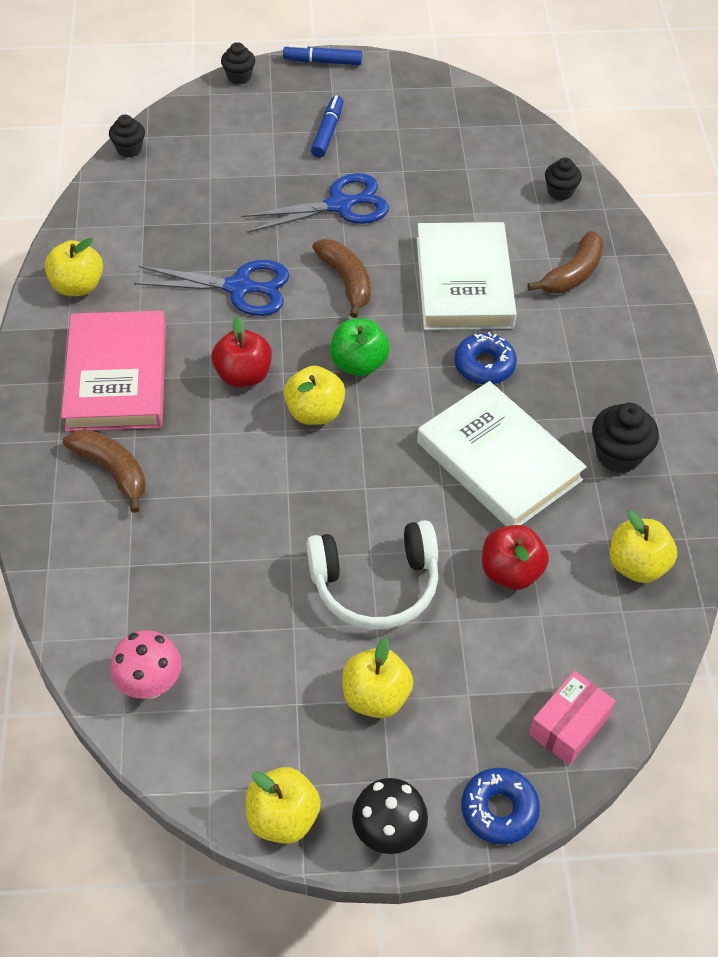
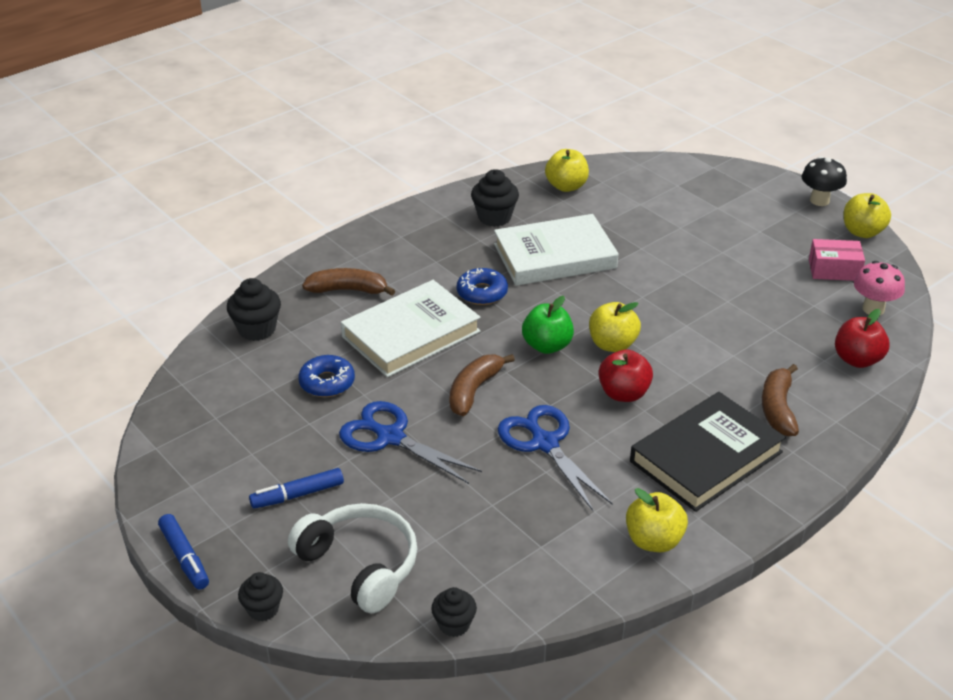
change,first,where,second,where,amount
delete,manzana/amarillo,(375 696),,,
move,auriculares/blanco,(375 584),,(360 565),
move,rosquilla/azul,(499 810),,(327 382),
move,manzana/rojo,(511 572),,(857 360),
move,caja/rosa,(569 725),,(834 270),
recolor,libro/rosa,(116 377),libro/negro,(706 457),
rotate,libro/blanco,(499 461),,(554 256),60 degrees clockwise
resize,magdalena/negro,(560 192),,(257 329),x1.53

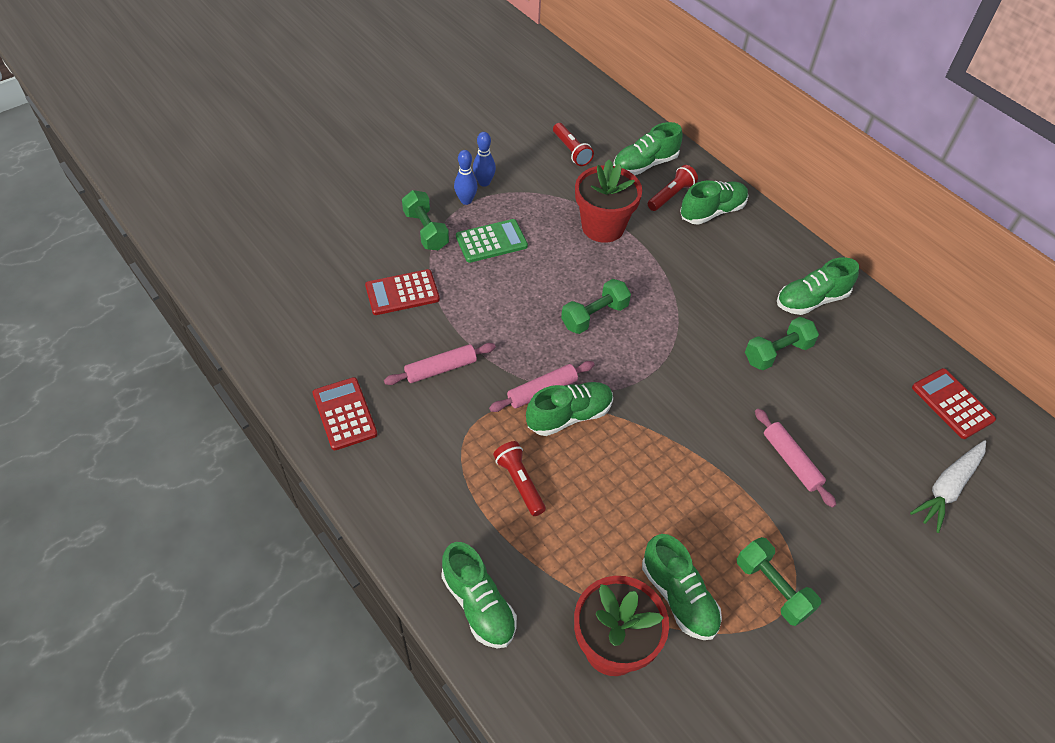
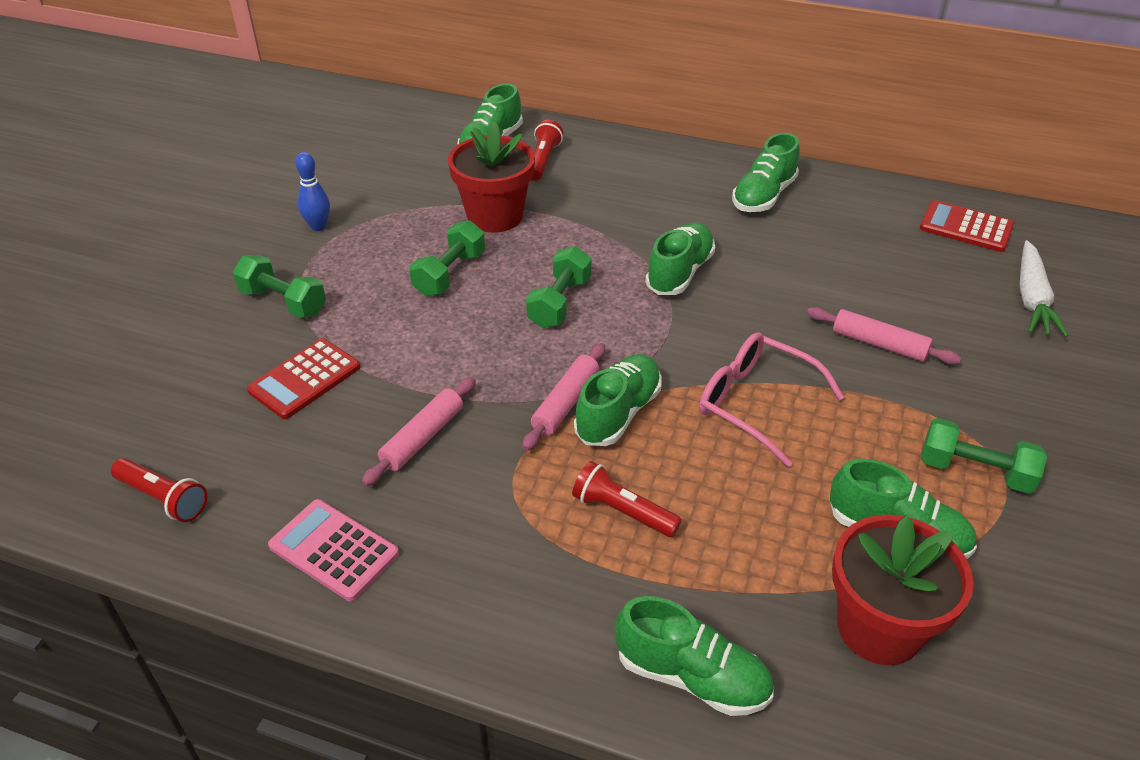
change,first,where,second,where,amount
delete,bolo/azul,(466 200),,,
delete,calculadora/verde,(491 241),,,
insert,,,gafas/rosa,(755 403),
move,lámpara de mano/rojo,(571 151),,(163 498),
move,zapato/verde,(712 212),,(679 273),
move,mancuerna/verde,(777 353),,(450 274),
recolor,calculadora/rojo,(344 414),calculadora/rosa,(334 550),

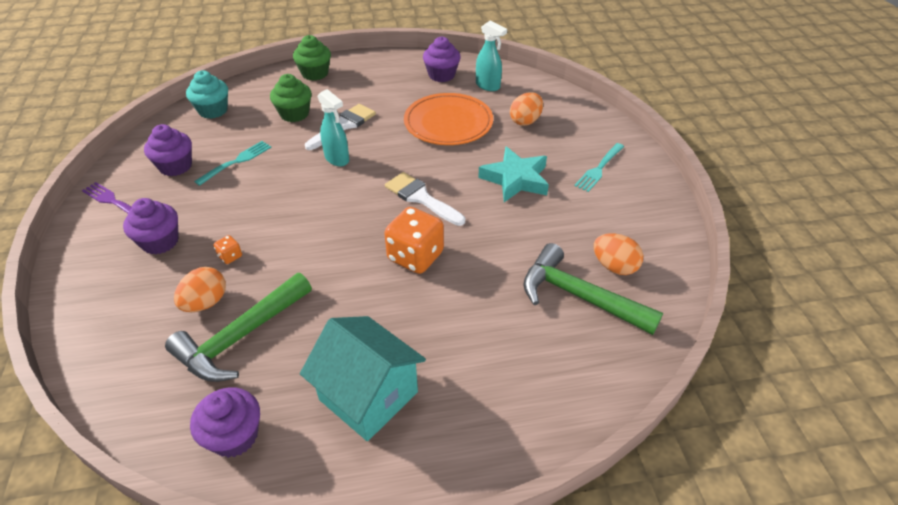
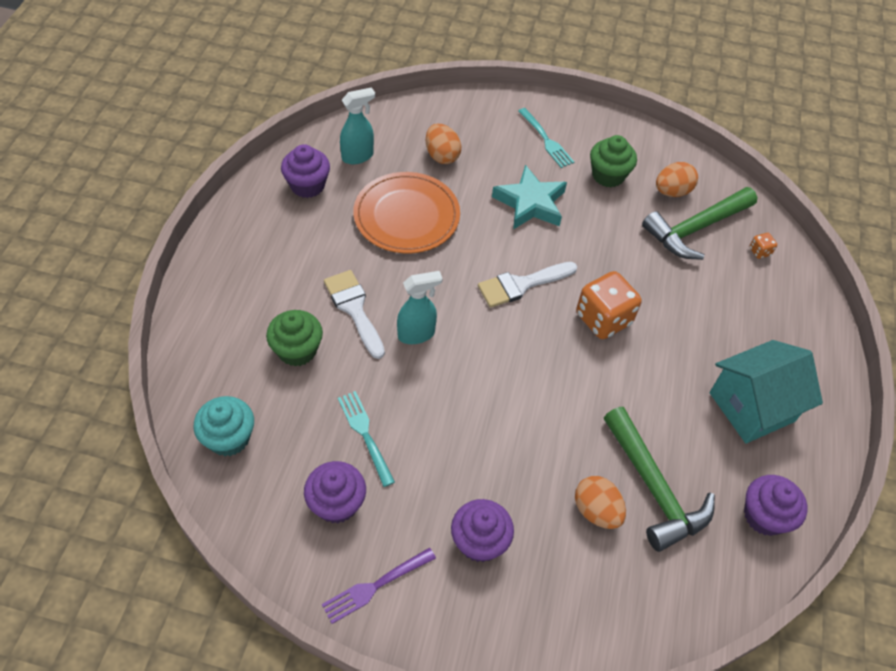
change,first,where,second,where,amount
move,dado/naranja,(230 256),,(759 251),
move,magdalena/verde,(315 73),,(608 175),

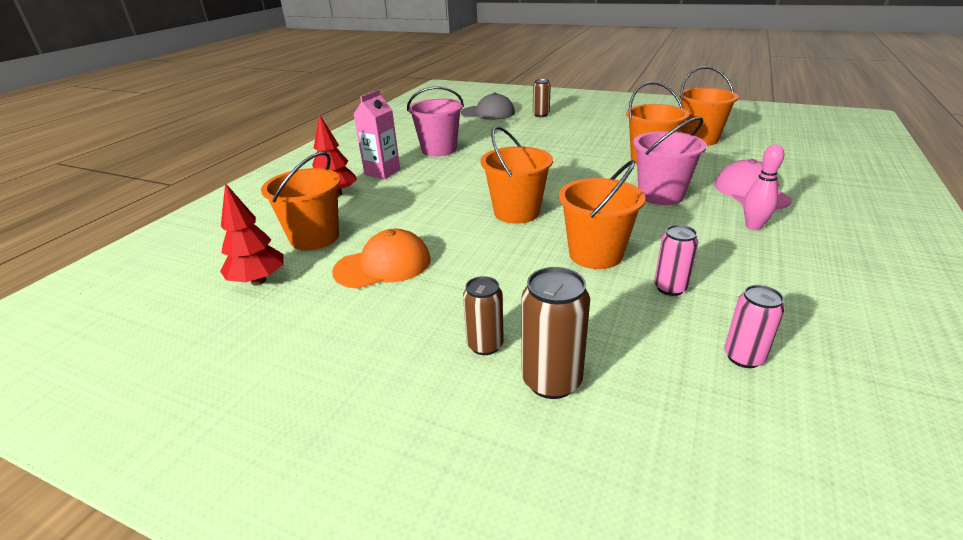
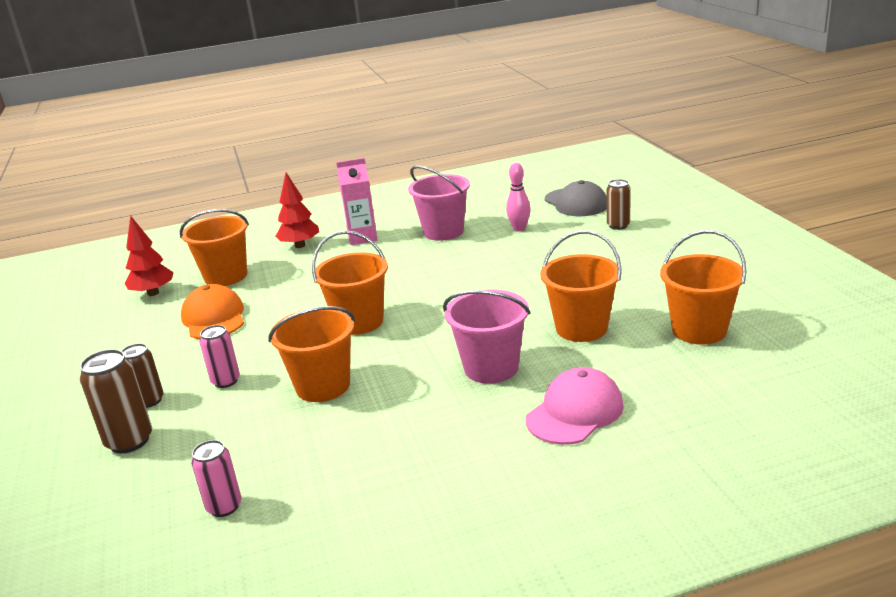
change,first,where,second,where,amount
move,lata/rosa,(670 288),,(226 381),
move,bolo/rosa,(753 226),,(519 229),
rotate,gorra/naranja,(383 265),,(214 318),135 degrees counterclockwise

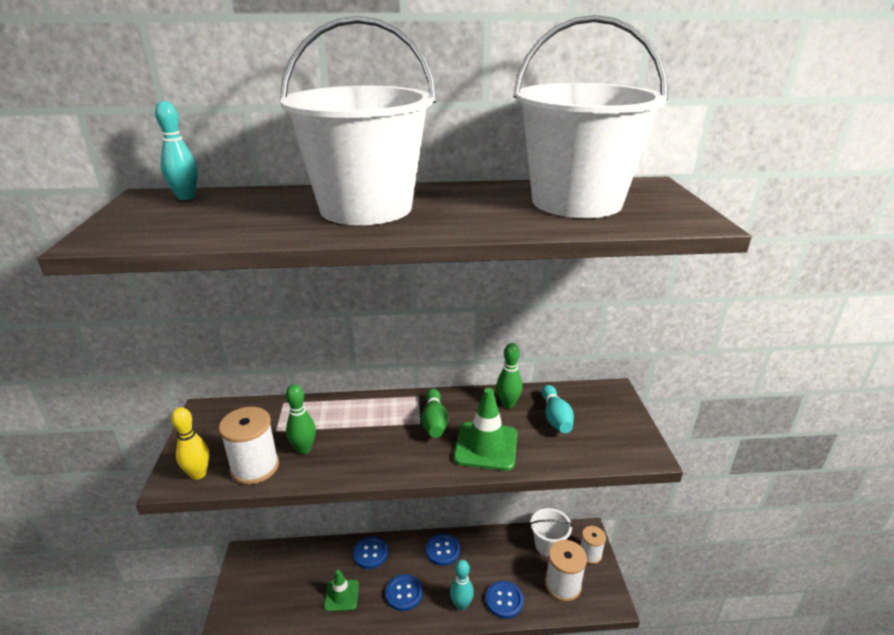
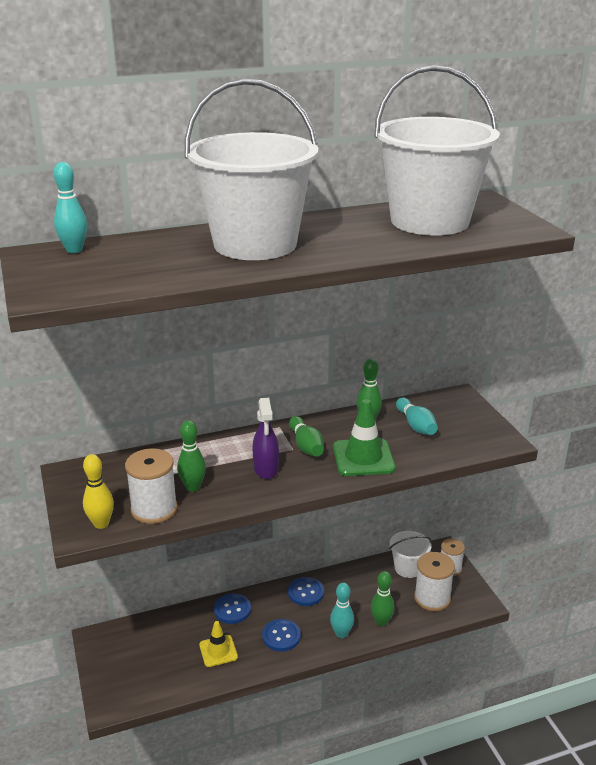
change,first,where,second,where,amount
insert,,,pulverizador/morado,(266 469),
replace,botón/azul,(504 600),bolo/verde,(381 622),
recolor,cono de tráfico/verde,(341 595),cono de tráfico/amarillo,(218 651),

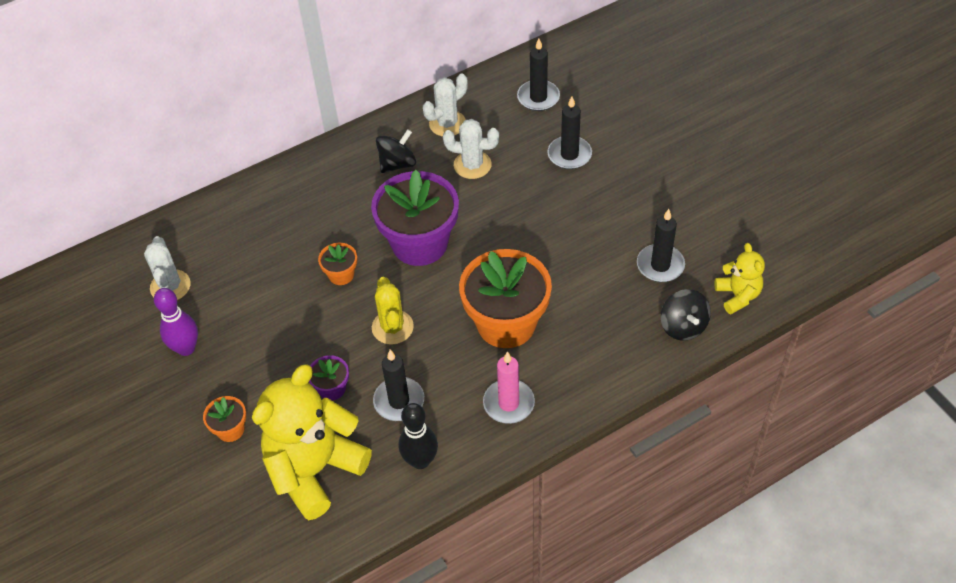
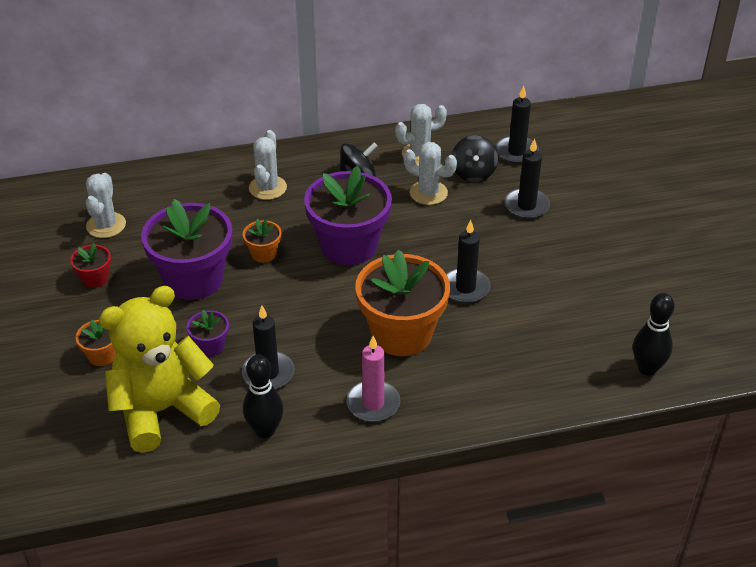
change,first,where,second,where,amount
delete,cactus/amarillo,(392 327),,,
insert,,,maceta/morado,(194 279),
insert,,,cactus/blanco,(267 188),
move,vela/negro,(660 265),,(465 288),
move,peonza/negro,(683 326),,(473 173),
replace,bolo/morado,(186 348),maceta/rojo,(95 278),
replace,osito/amarillo,(737 296),bolo/negro,(647 368),

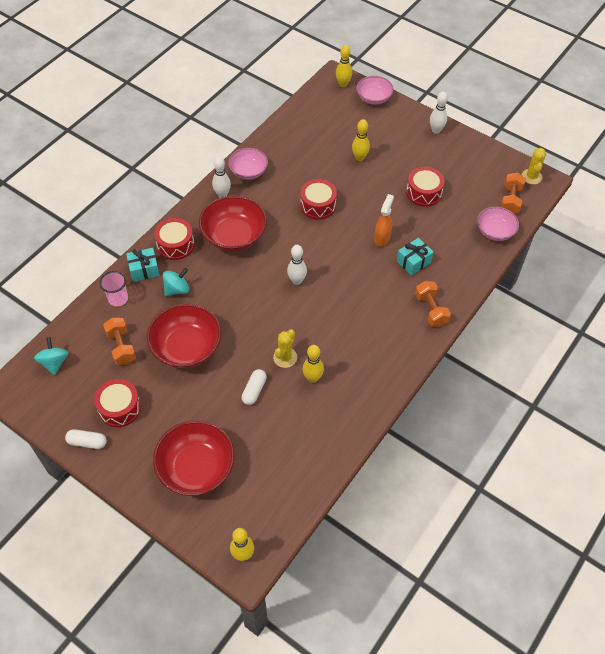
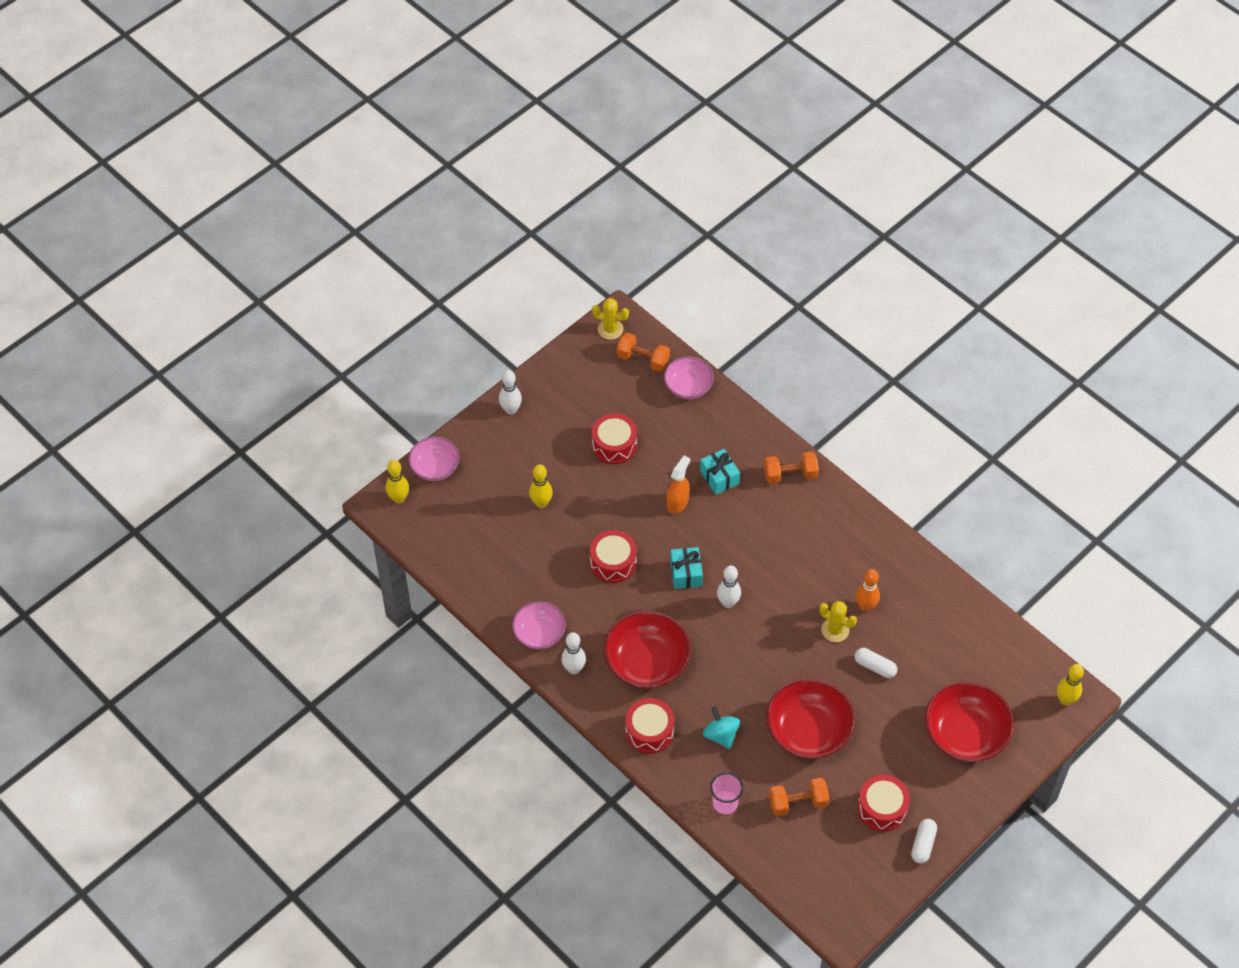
change,first,where,second,where,amount
delete,peonza/turquesa,(54 362),,,
move,regalo/turquesa,(144 270),,(686 573),
recolor,bolo/amarillo,(312 378),bolo/naranja,(865 606),
rotate,pulverizador/naranja,(382 238),,(677 503),90 degrees clockwise

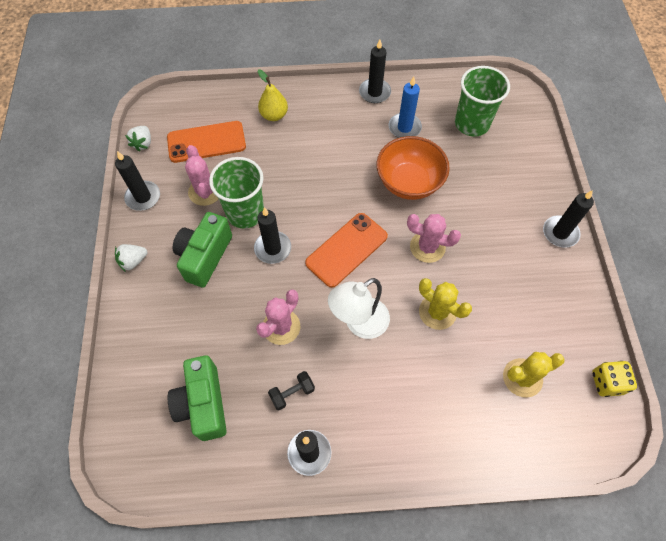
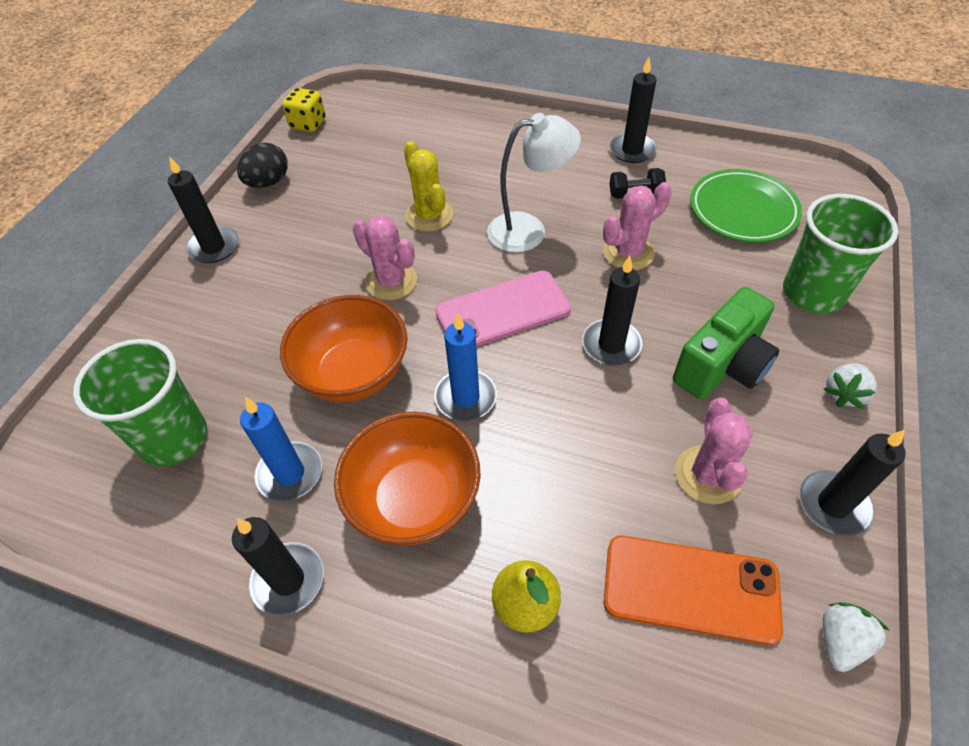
change,first,where,second,where,amount
delete,cactus/amarillo,(522 378),,,
insert,,,huevo/negro,(268 182),
insert,,,cuenco/naranja,(414 499),
insert,,,vela/azul,(465 397),
move,vaso/verde,(245 213),,(812 293),
replace,cámara/verde,(203 404),plato/verde,(742 210),
recolor,móvil/naranja,(347 250),móvil/rosa,(502 311),
rotate,fresa/blanco,(133 261),,(844 394),135 degrees clockwise

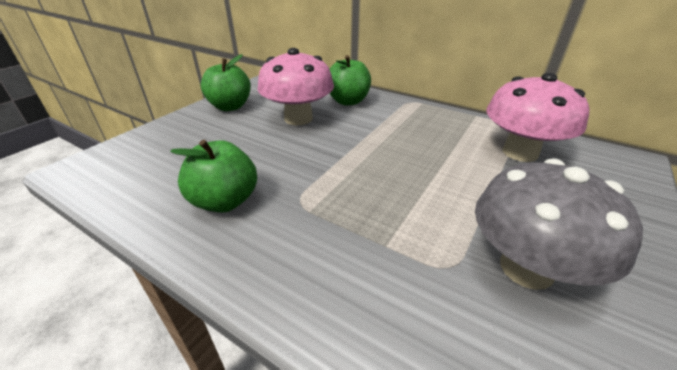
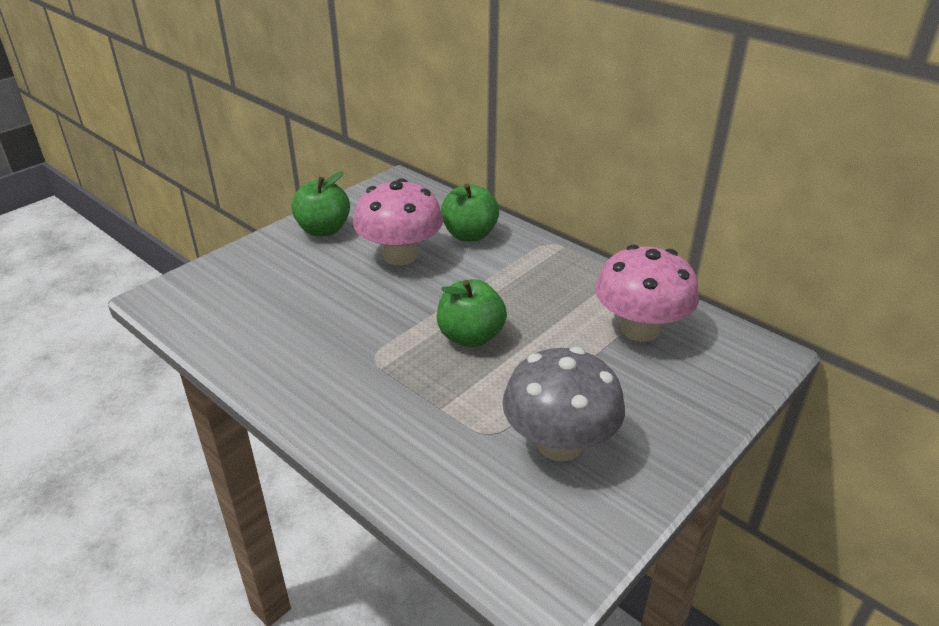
change,first,where,second,where,amount
move,manzana/verde,(225 201),,(470 337),

